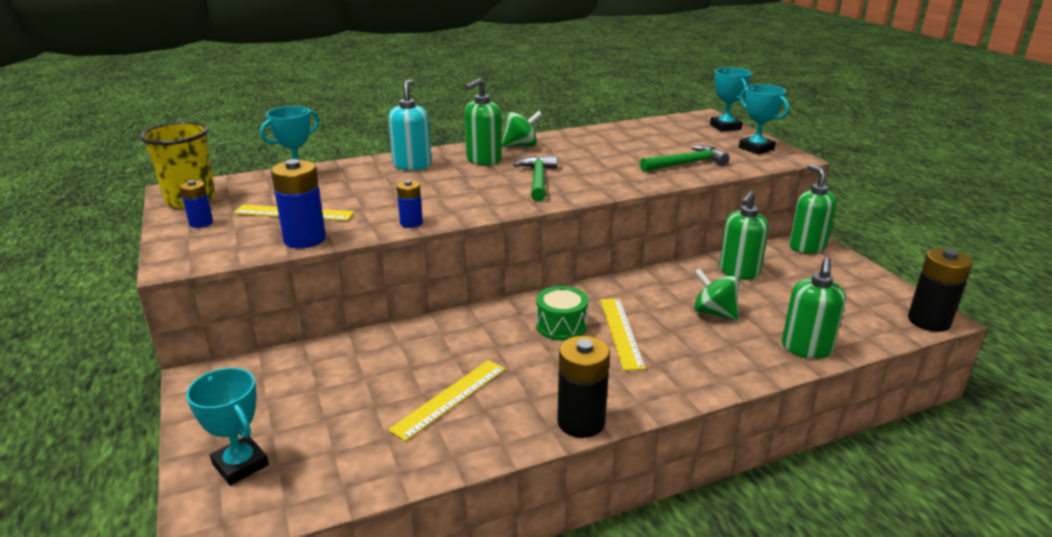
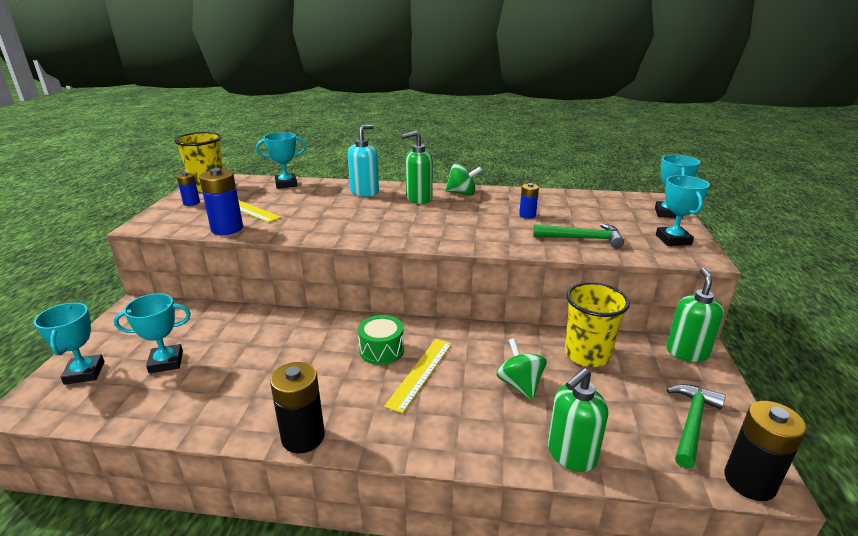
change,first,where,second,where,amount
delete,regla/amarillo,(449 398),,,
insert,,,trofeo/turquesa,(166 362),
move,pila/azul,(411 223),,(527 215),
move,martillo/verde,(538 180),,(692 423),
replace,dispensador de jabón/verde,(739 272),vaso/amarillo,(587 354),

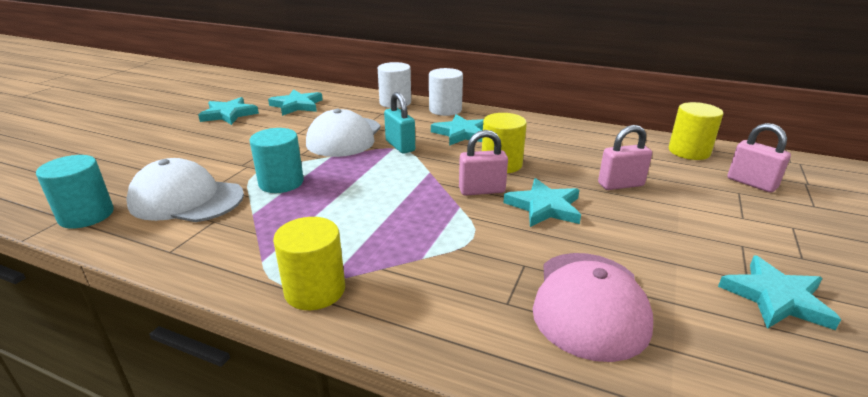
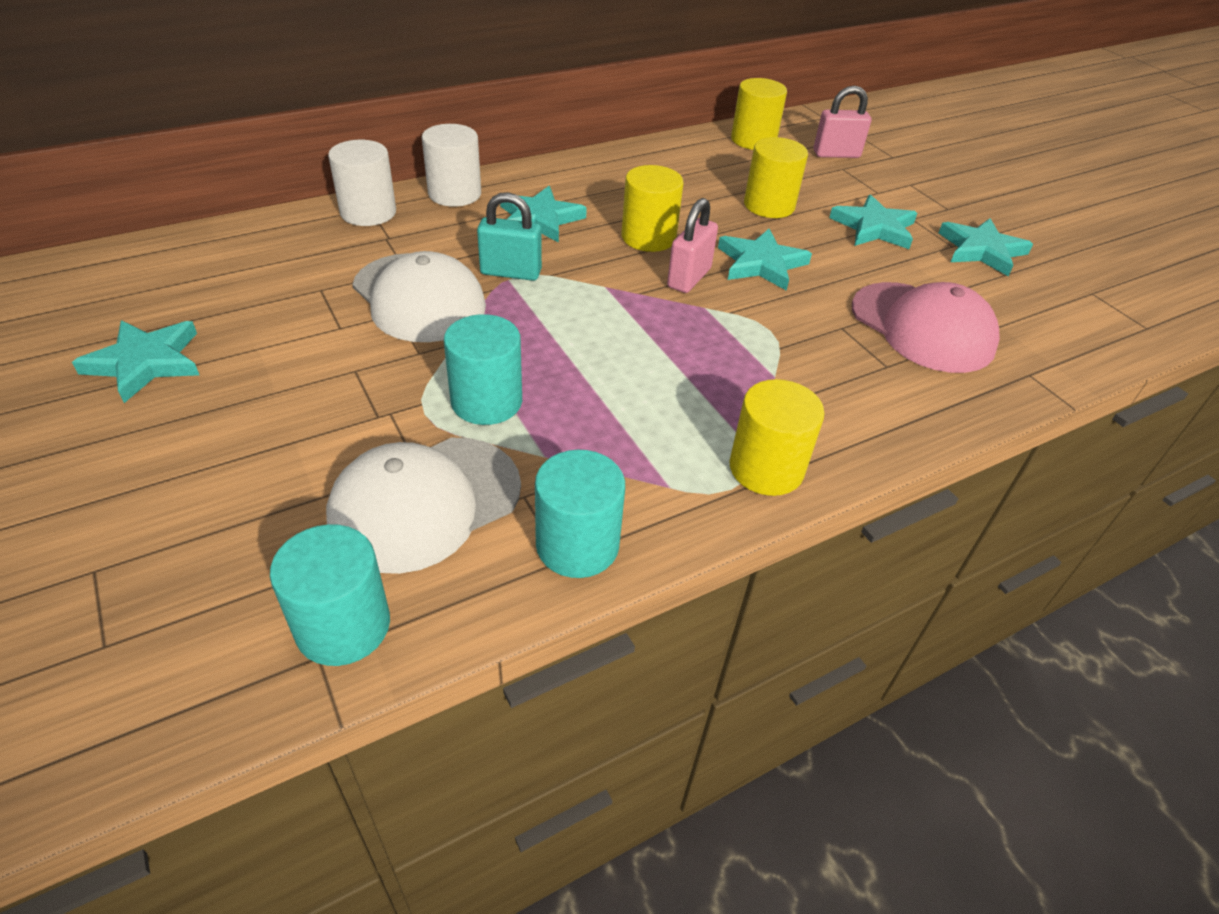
change,first,where,second,where,amount
insert,,,cilindro/turquesa,(577 545),
move,estrella/turquesa,(297 105),,(874 228),
replace,candado/rosa,(620 185),cilindro/amarillo,(769 205),

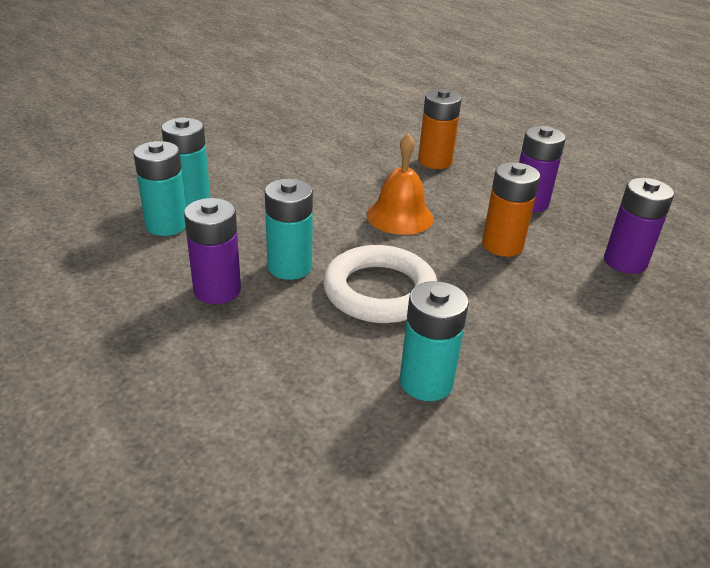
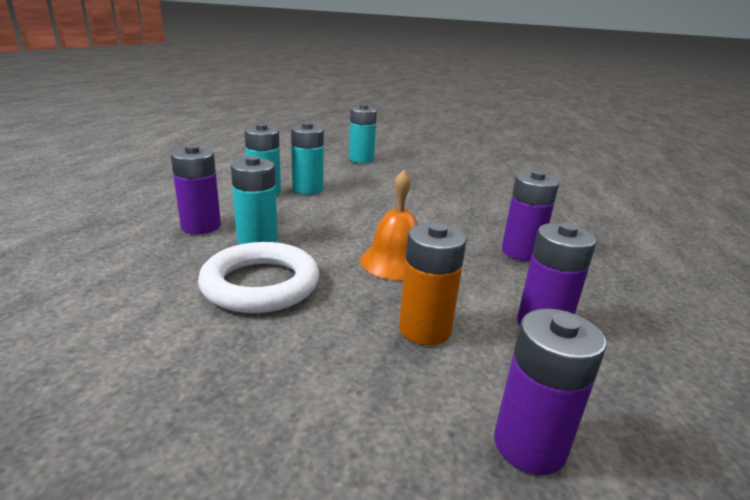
change,first,where,second,where,amount
move,pila/turquesa,(426 382),,(361 159),
recolor,pila/naranja,(435 161),pila/morado,(521 252),

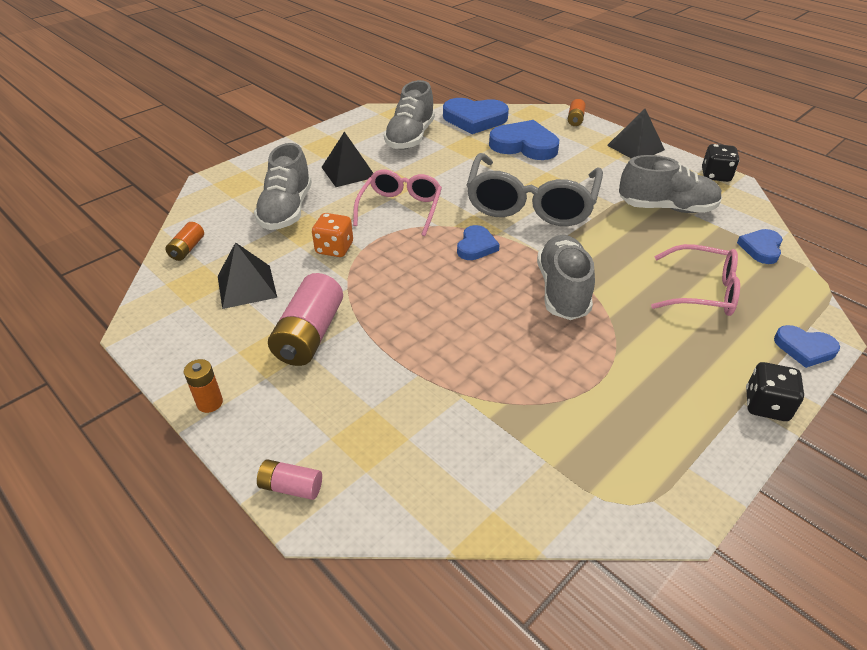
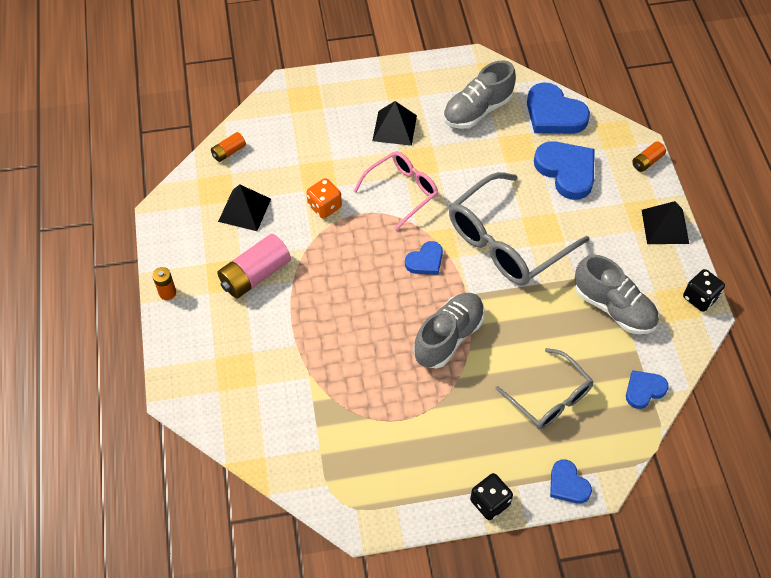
change,first,where,second,where,amount
delete,zapato/gris,(286 210),,,
delete,pila/rosa,(291 487),,,
recolor,gafas/rosa,(702 291),gafas/gris,(550 398),

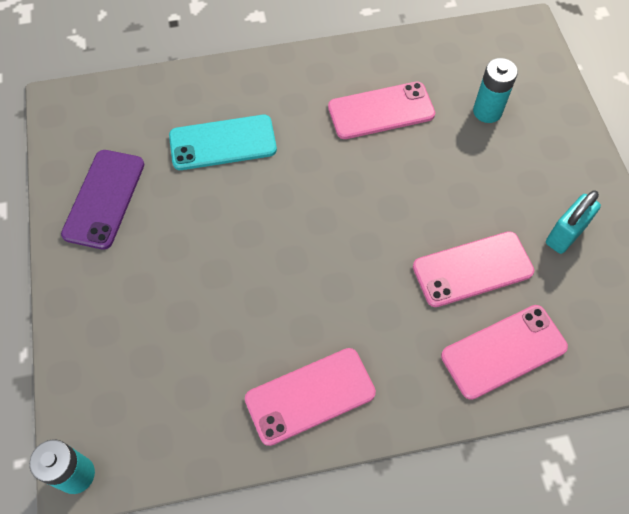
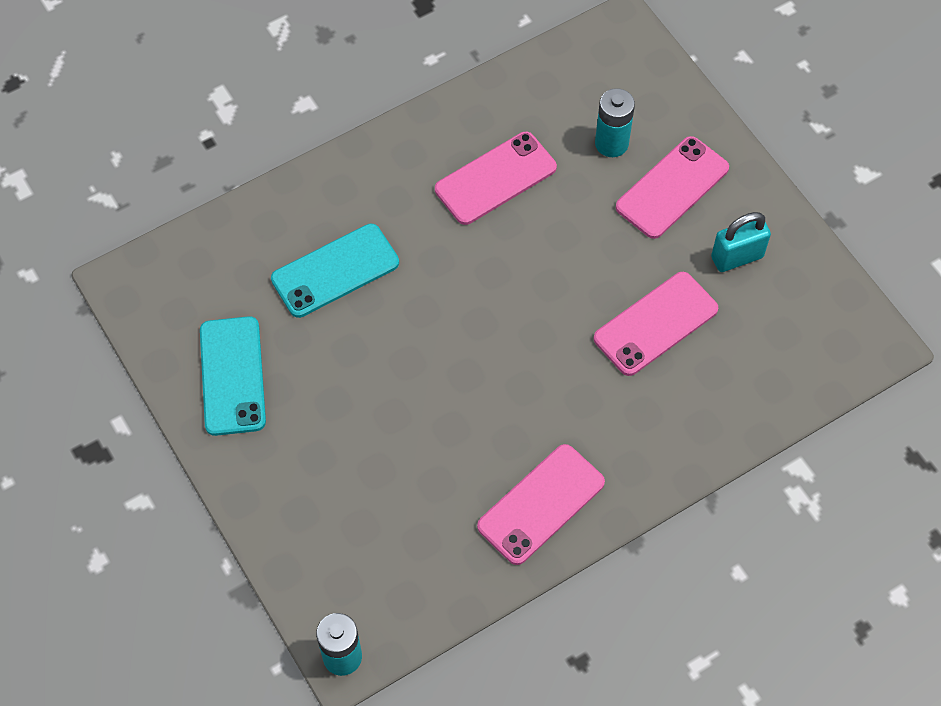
change,first,where,second,where,amount
move,móvil/rosa,(503 351),,(672 188),
recolor,móvil/morado,(104 199),móvil/turquesa,(232 376),
rotate,candado/turquesa,(565 235),,(737 257),45 degrees clockwise

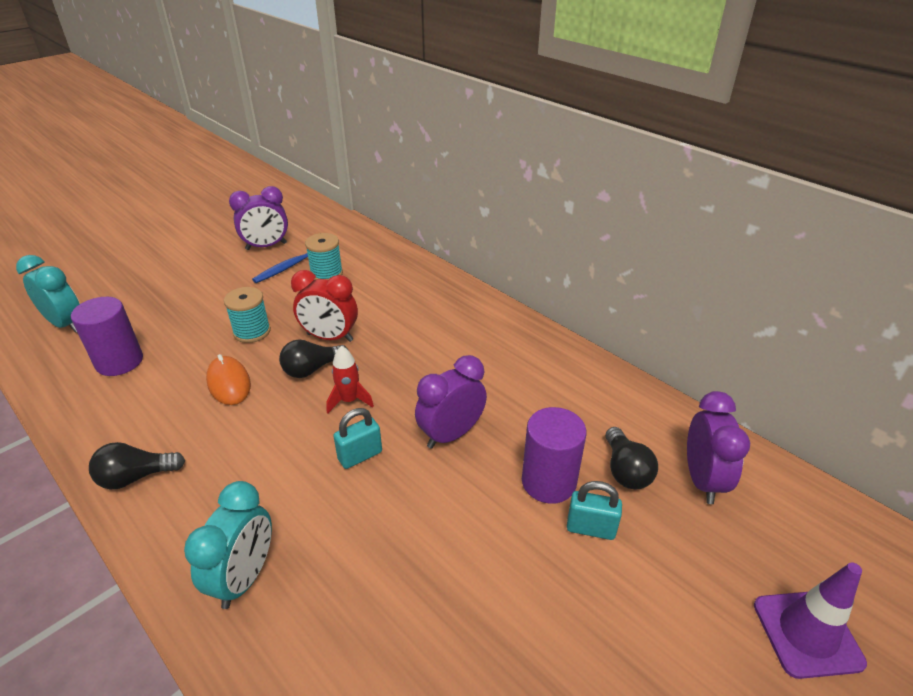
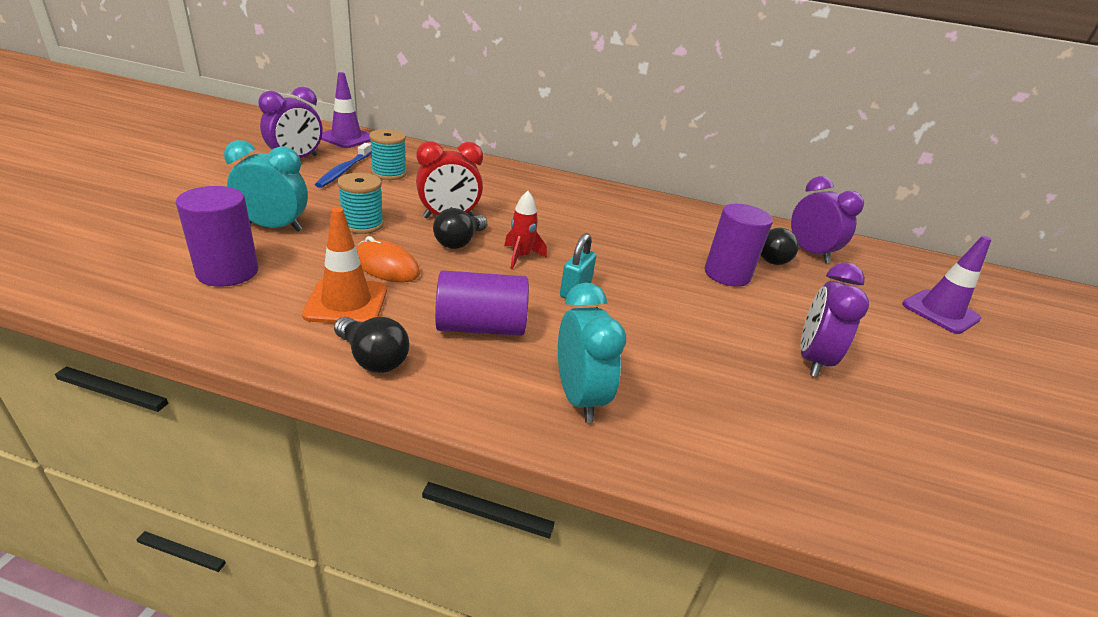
change,first,where,second,where,amount
delete,candado/turquesa,(590 528),,,
insert,,,cono de tráfico/naranja,(346 302),
insert,,,cono de tráfico/morado,(346 138),
insert,,,cilindro/morado,(480 327),
move,despertador/turquesa,(66 324),,(274 227),
move,despertador/morado,(451 434),,(812 359),
rotate,bombilla/negro,(136 477),,(373 358),90 degrees counterclockwise

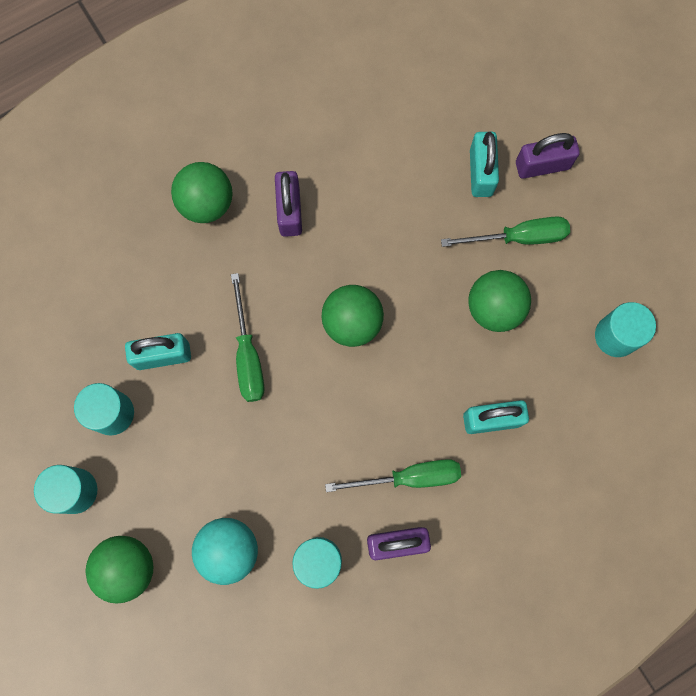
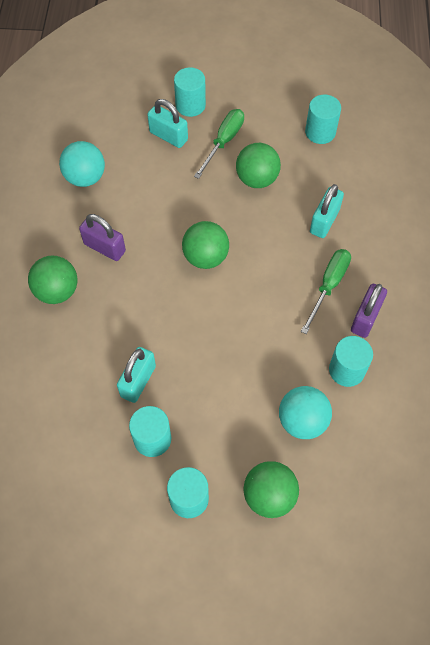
change,first,where,second,where,amount
delete,destornillador/verde,(248 355),,,
insert,,,pelota/turquesa,(85 177),
replace,candado/morado,(542 165),cilindro/turquesa,(190 105),

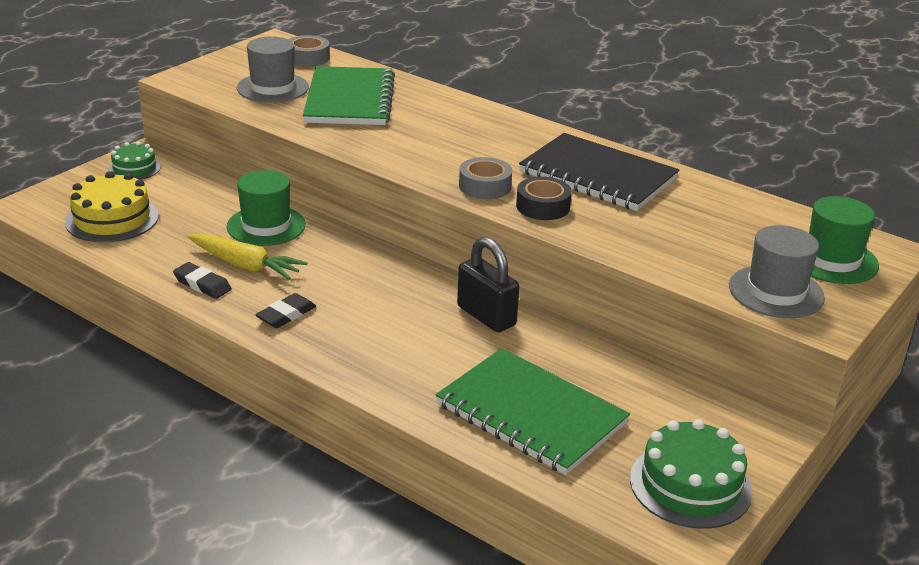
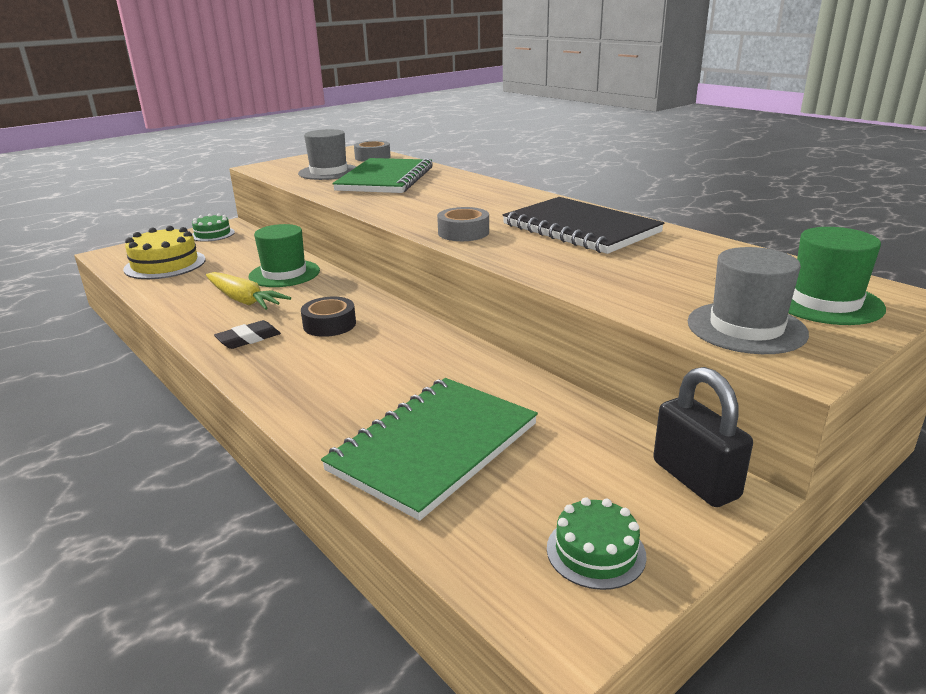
change,first,where,second,where,amount
delete,goma de borrar/negro,(202 284),,,
move,candado/negro,(486 316),,(695 479),
move,cinta adhesiva/negro,(543 206),,(329 324),
rotate,cuaderno/verde,(531 414),,(434 447),75 degrees clockwise
resize,tarta/verde,(690 485),,(595 551),x0.61

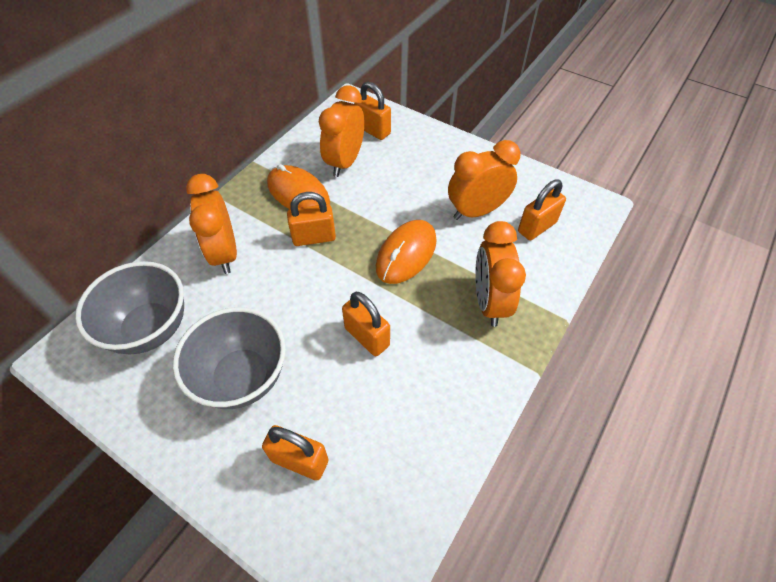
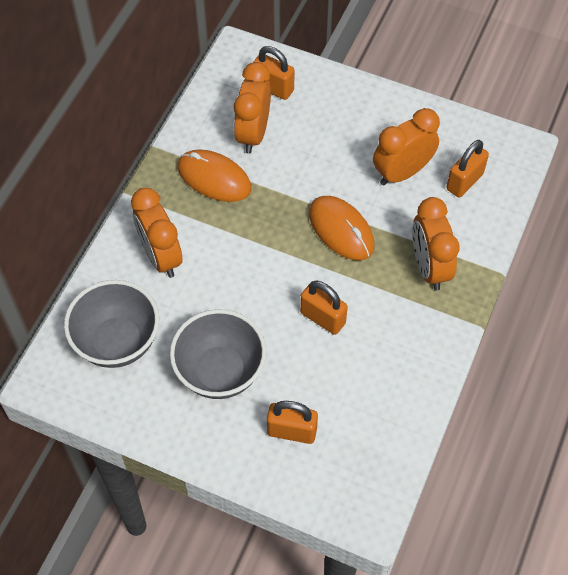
change,first,where,second,where,amount
delete,candado/naranja,(314 237),,,
rotate,ratón/naranja,(406 254),,(341 230),60 degrees counterclockwise

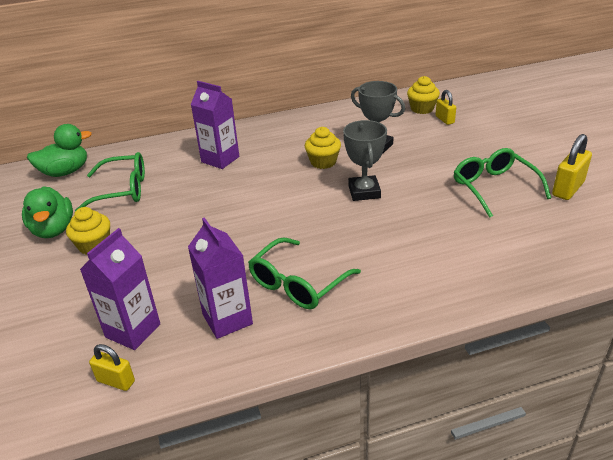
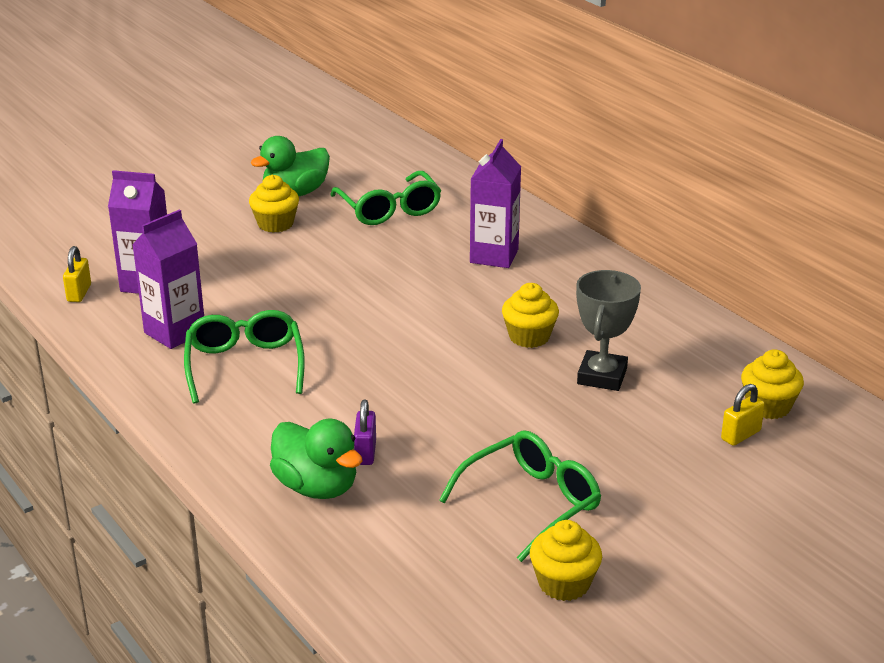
change,first,where,second,where,amount
delete,trofeo/gris,(364 192),,,
insert,,,candado/morado,(365 452),
move,pato/verde,(65 172),,(316 487),
replace,candado/amarillo,(567 189),magdalena/amarillo,(564 583),
rotate,gafas/verde,(298 284),,(245 365),60 degrees clockwise

